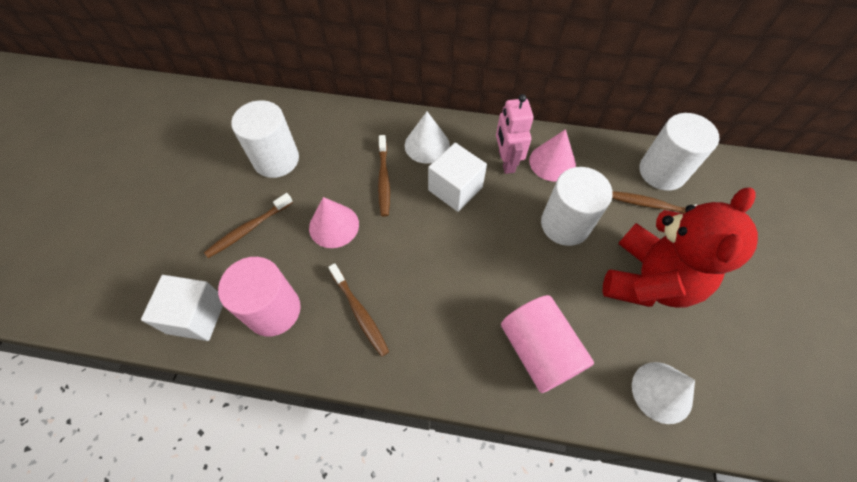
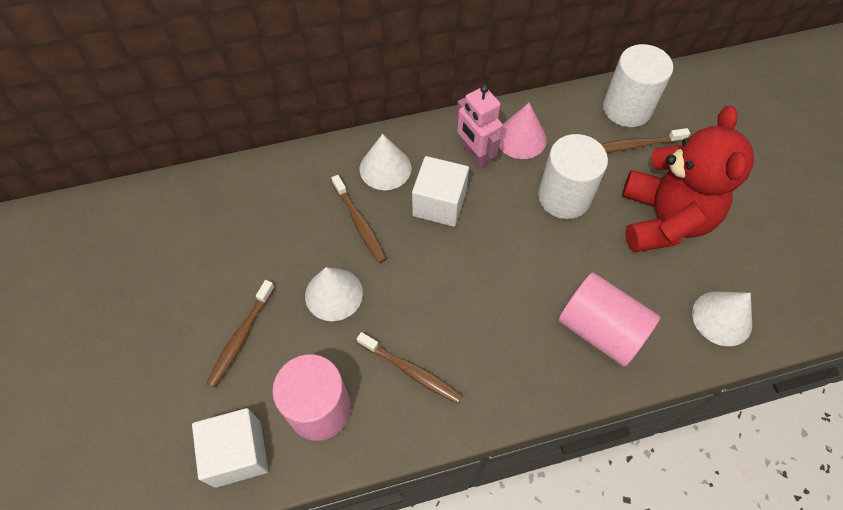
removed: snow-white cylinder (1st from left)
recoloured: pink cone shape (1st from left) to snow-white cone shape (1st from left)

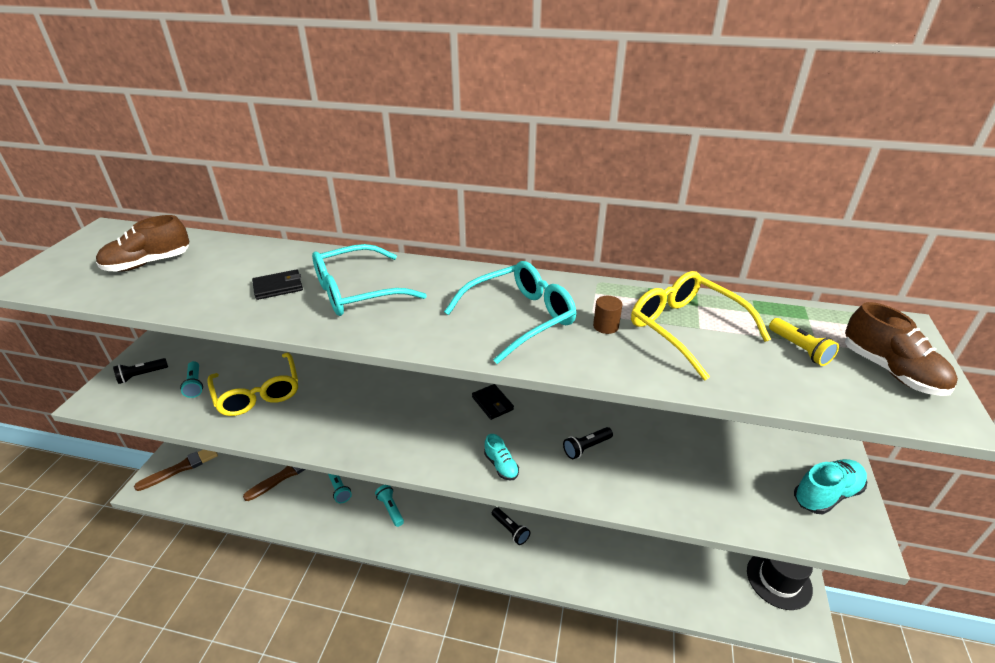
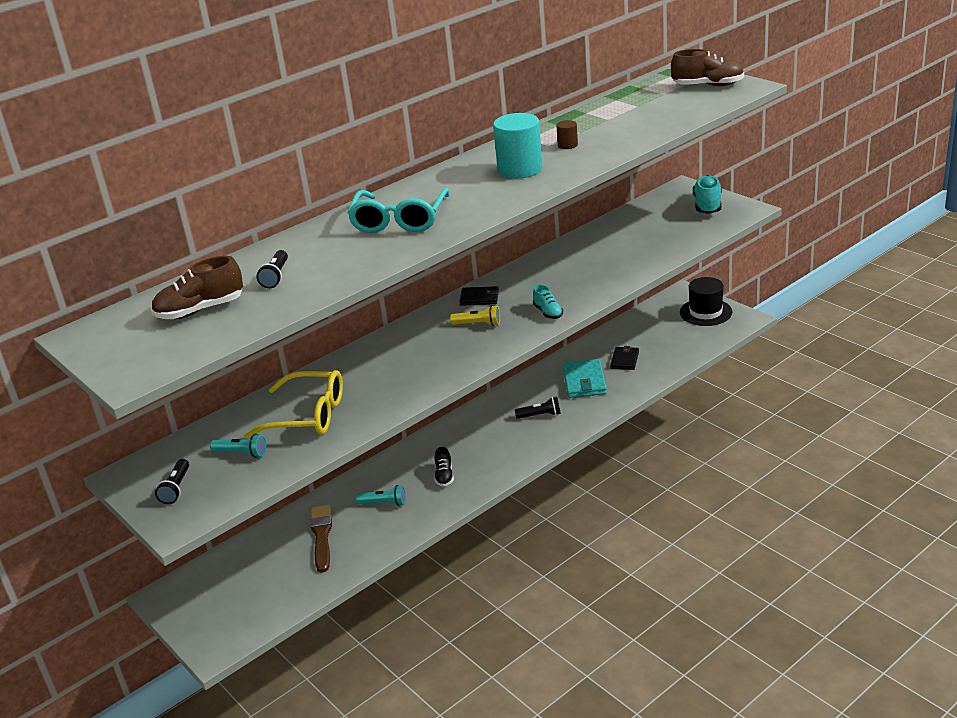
removed: yellow spectacles (2nd from left); brown paint brush (1st from left)
added: turquoise billfold
moved: ebony billfold (1st from left in the first image) to ebony billfold (2nd from left); yellow torch; ebony torch (3rd from left in the first image) to ebony torch (2nd from left)
replaced: turquoise spectacles (2nd from left) to turquoise cylinder; turquoise torch (3rd from left) to ebony shoe
turned: brown shoe (1st from left) 60 degrees clockwise; turquoise shoe (1st from left) 60 degrees clockwise

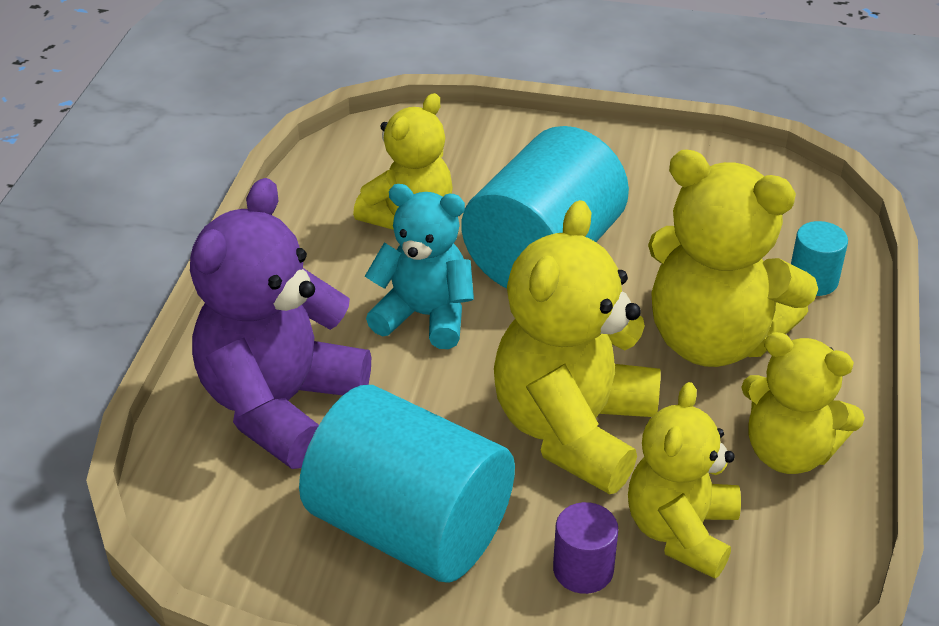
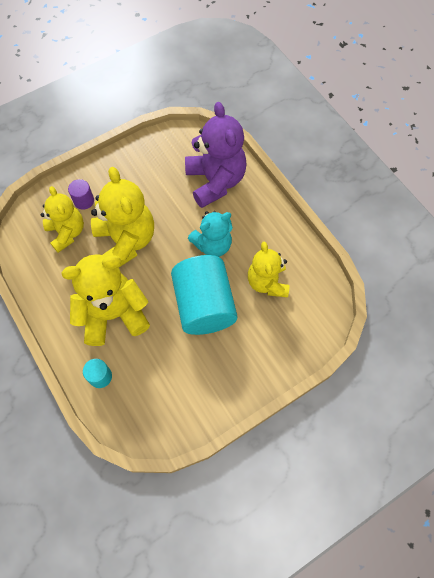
removed: yellow stuffed bear (5th from left); turquoise cylinder (1st from left)

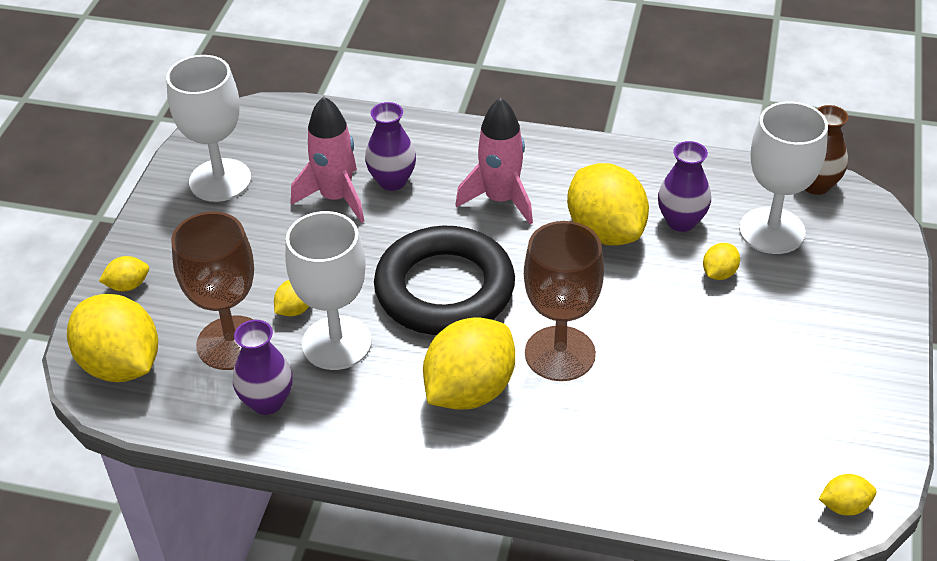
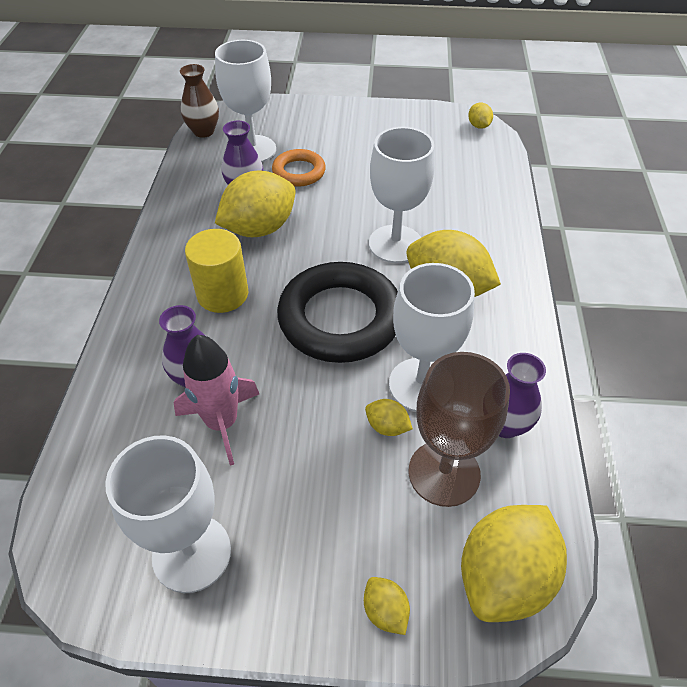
replaced: pink toy rocket (2nd from left) to yellow cylinder; yellow lemon (6th from left) to orange-coloured torus
recoloured: brown wine glass (2nd from left) to snow-white wine glass (3rd from left)

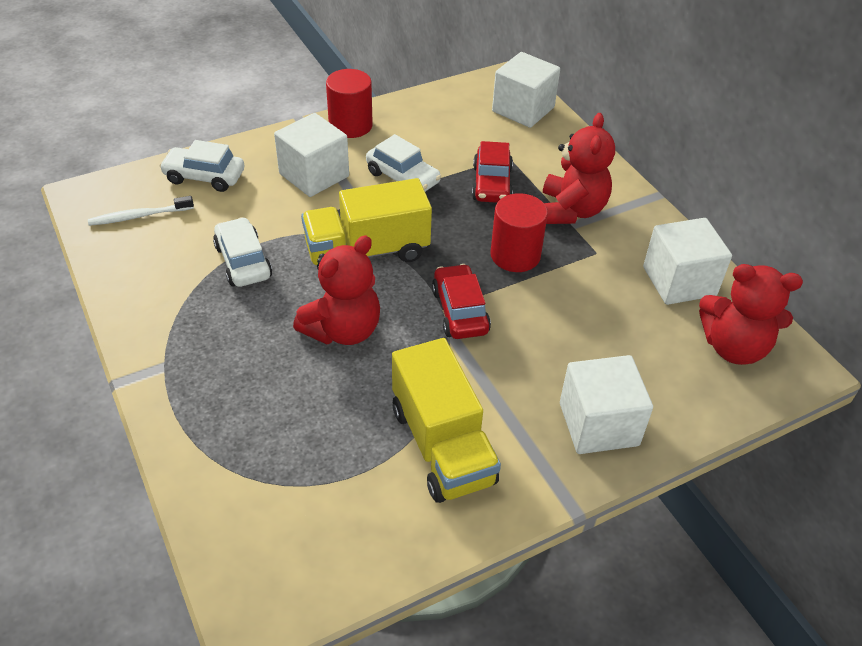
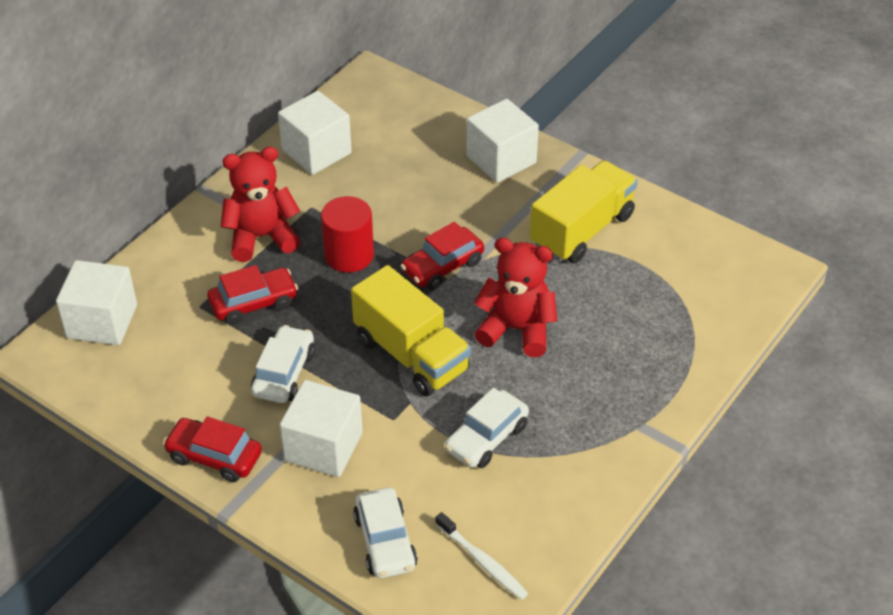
removed: crimson stuffed bear (3rd from left)
replaced: crimson cylinder (1st from left) to crimson car (1st from left)

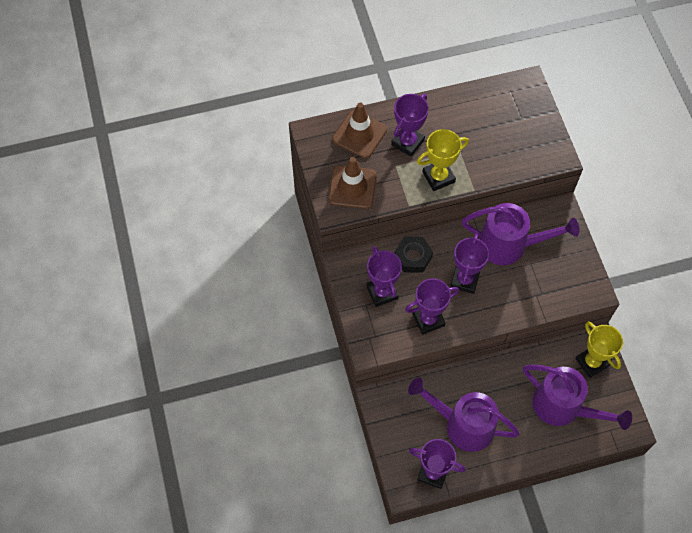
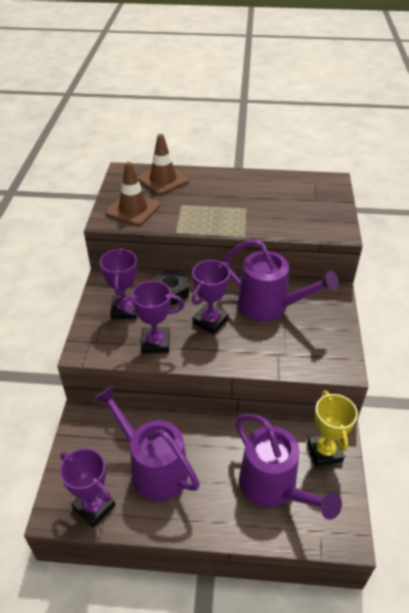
removed: purple award cup (2nd from left); yellow award cup (1st from left)

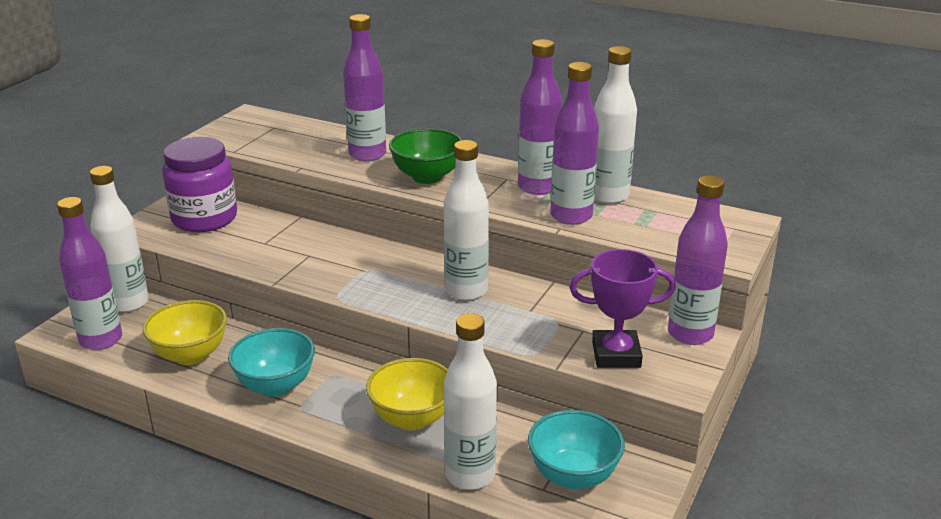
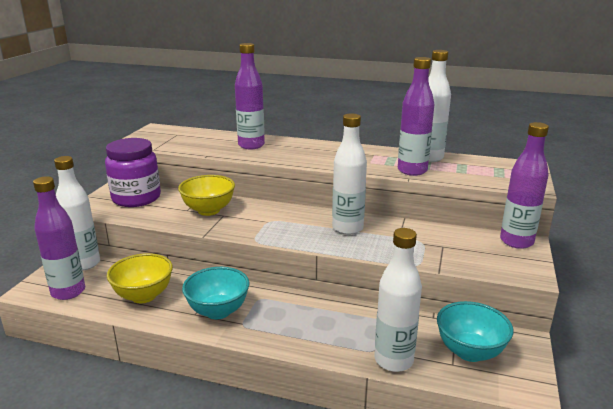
removed: purple bottle (3rd from left); green bowl; purple award cup
moved: yellow bowl (2nd from left)

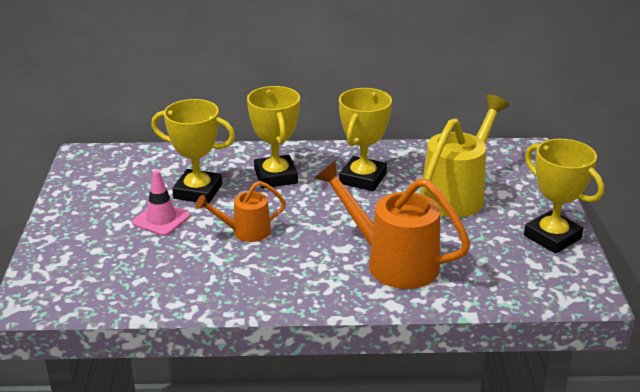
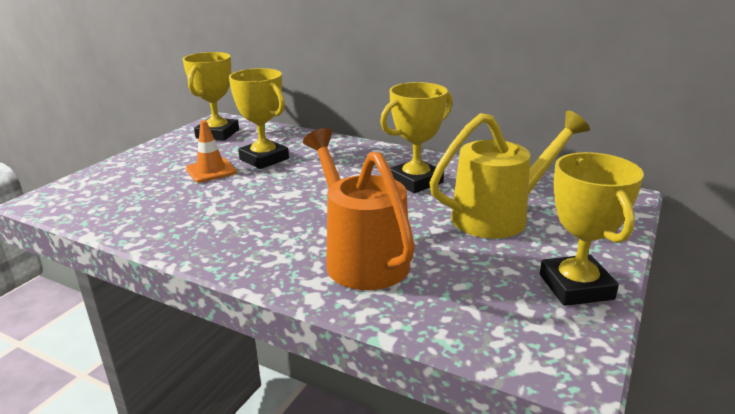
removed: orange-coloured watering pot (1st from left)
moved: yellow award cup (2nd from left in the first image) to yellow award cup (1st from left)
recoloured: pink safety cone to orange-coloured safety cone

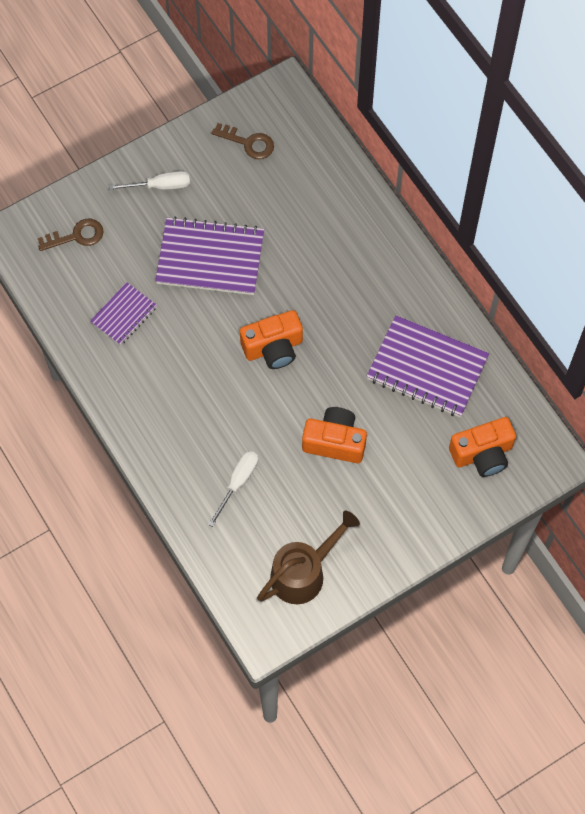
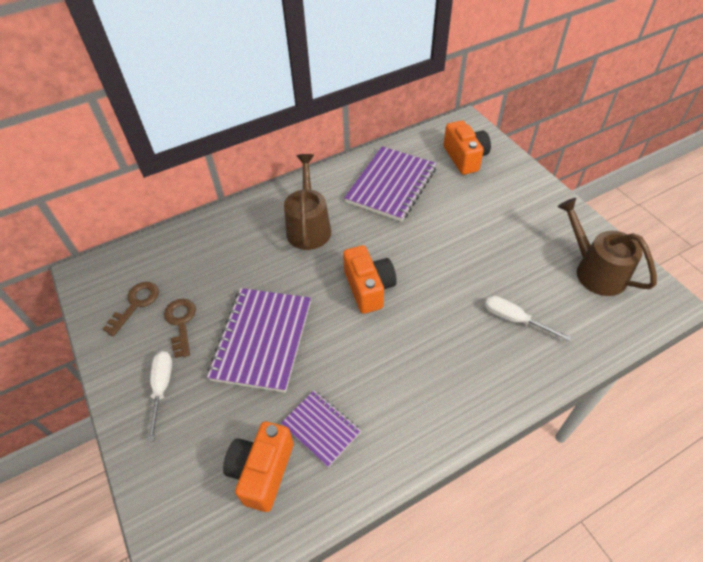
added: brown watering pot (1st from left)
moved: brown key (1st from left in the first image) to brown key (2nd from left); orange-coloured photo camera (2nd from left in the first image) to orange-coloured photo camera (1st from left)

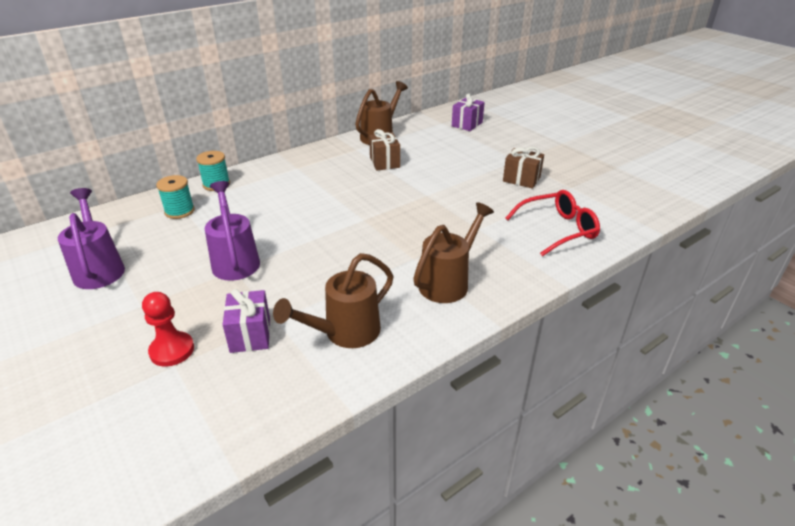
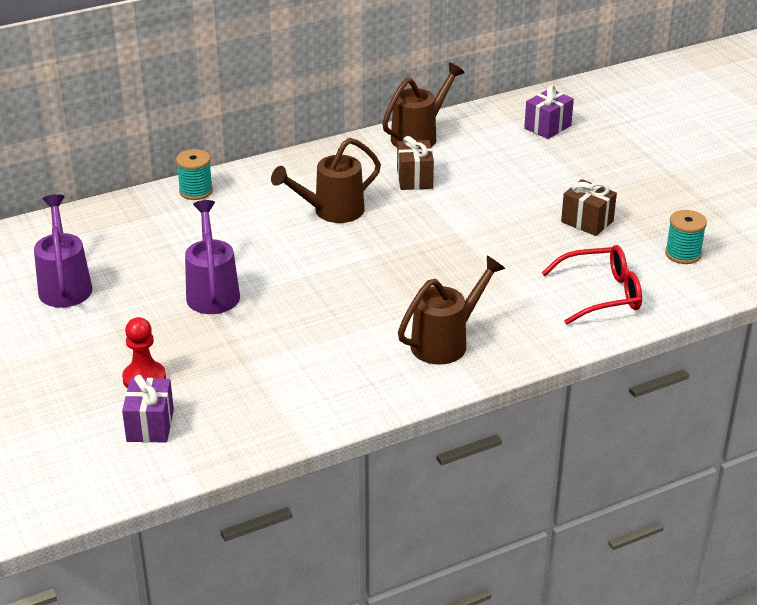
moved: turquoise reel of thread (1st from left in the first image) to turquoise reel of thread (2nd from left); brown watering pot (1st from left); purple present (1st from left)

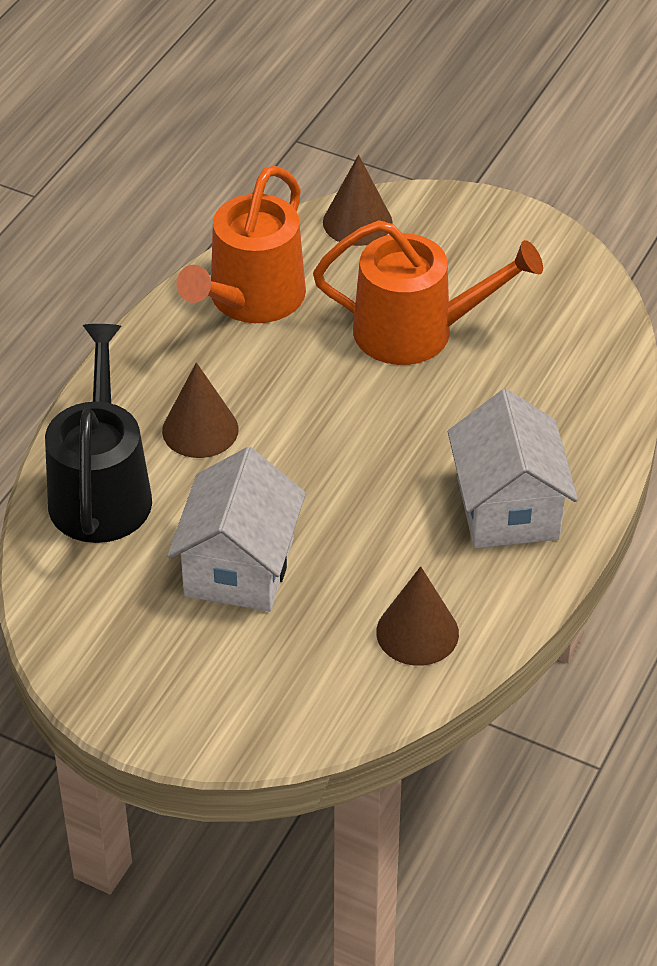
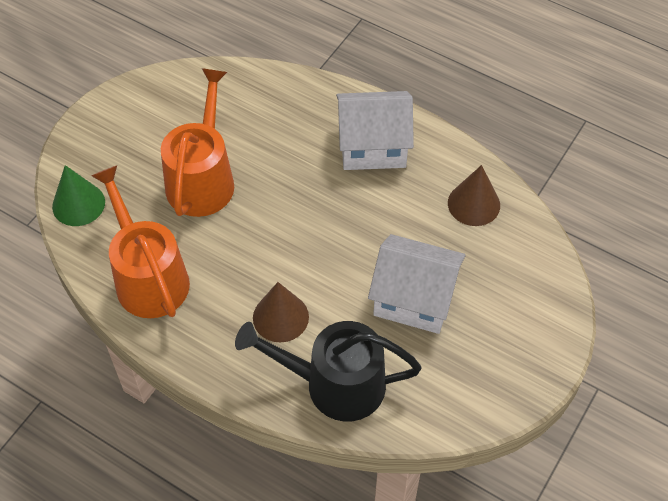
recoloured: brown cone shape (2nd from left) to green cone shape
turned: orange-coloured watering pot (1st from left) 150 degrees counterclockwise

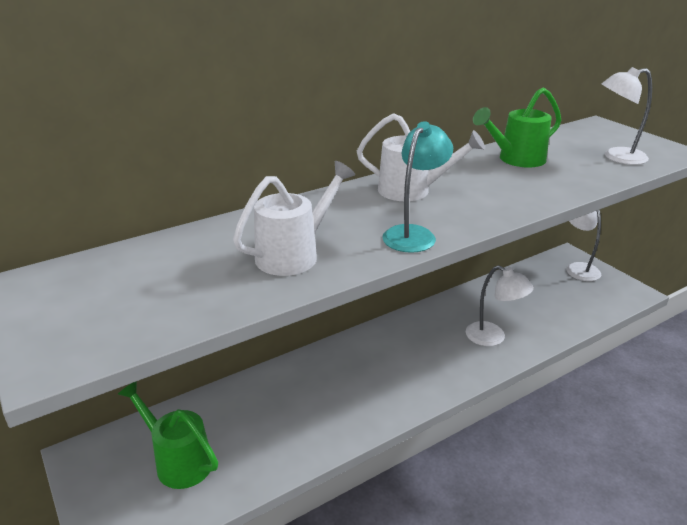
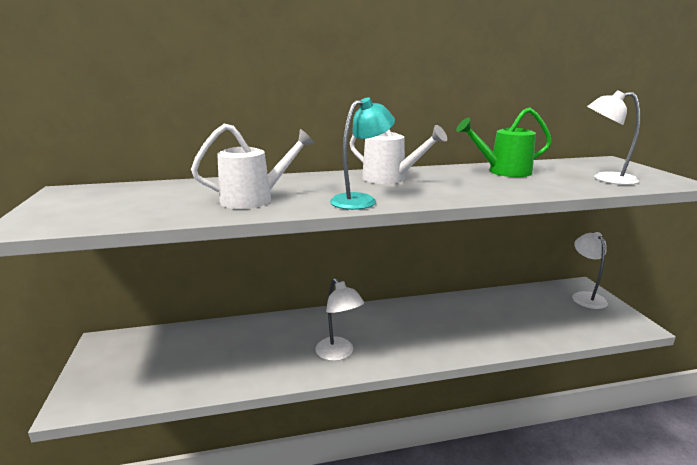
removed: green watering pot (1st from left)
moved: snow-white reading lamp (1st from left)

